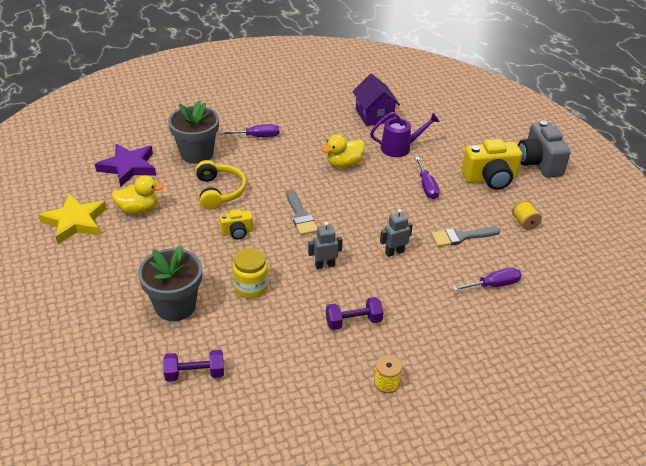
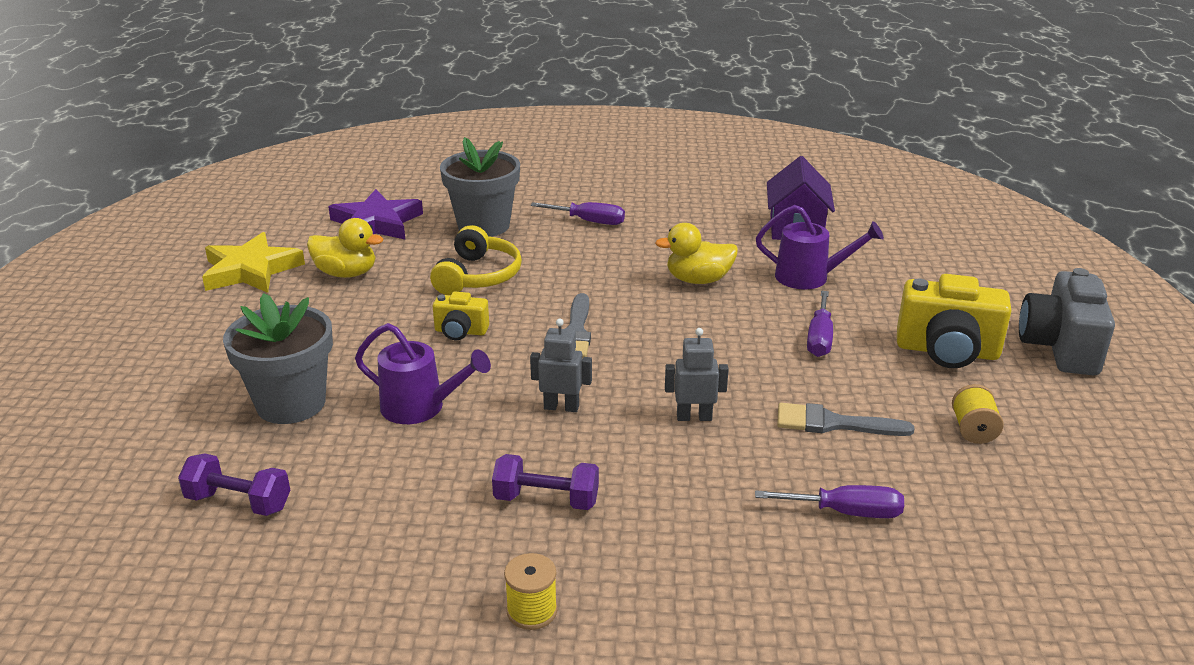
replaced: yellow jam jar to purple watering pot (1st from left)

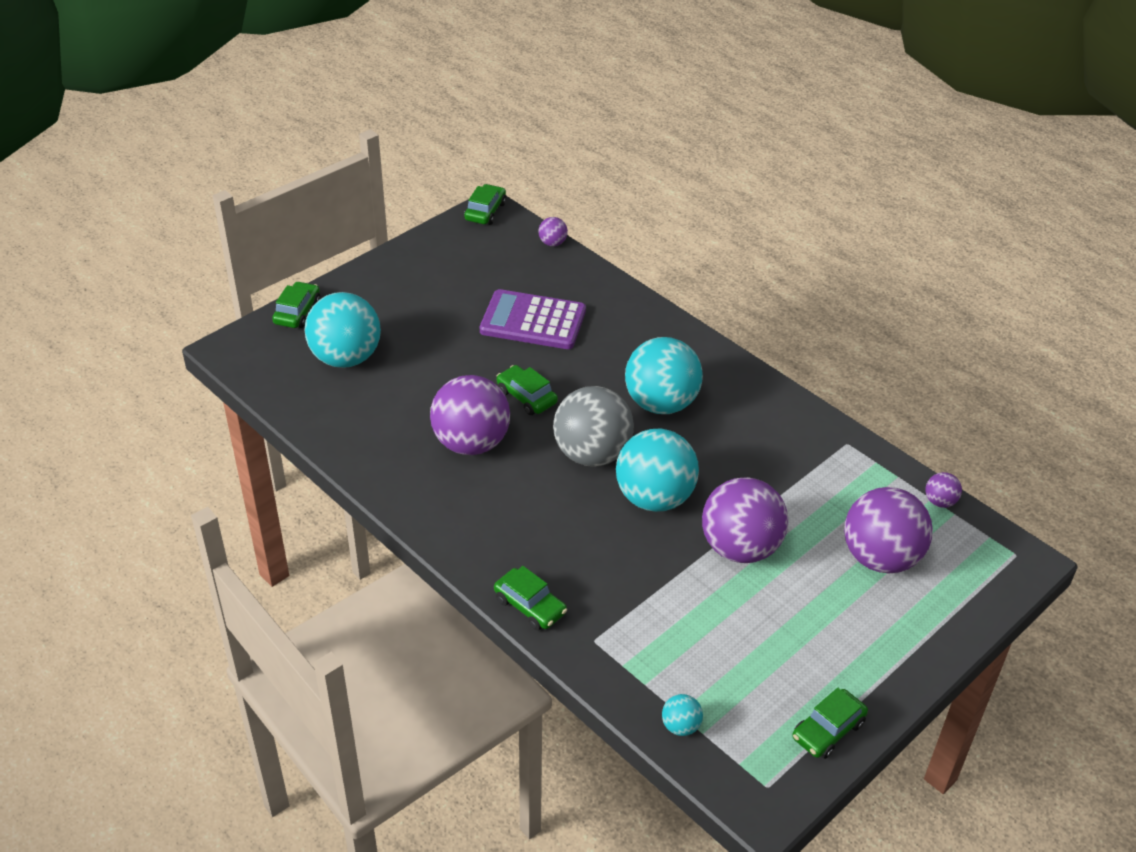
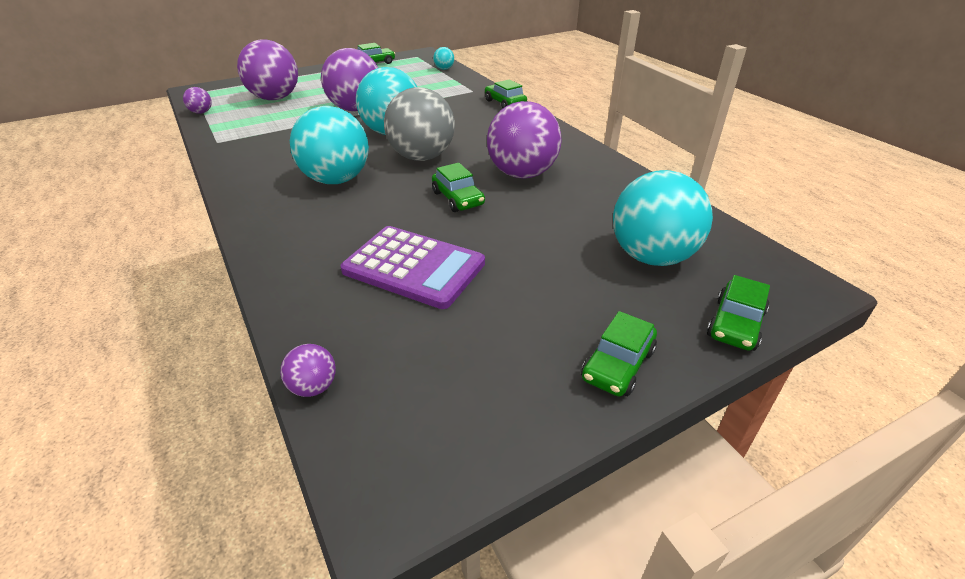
moved: green car (2nd from left in the first image) to green car (4th from left)

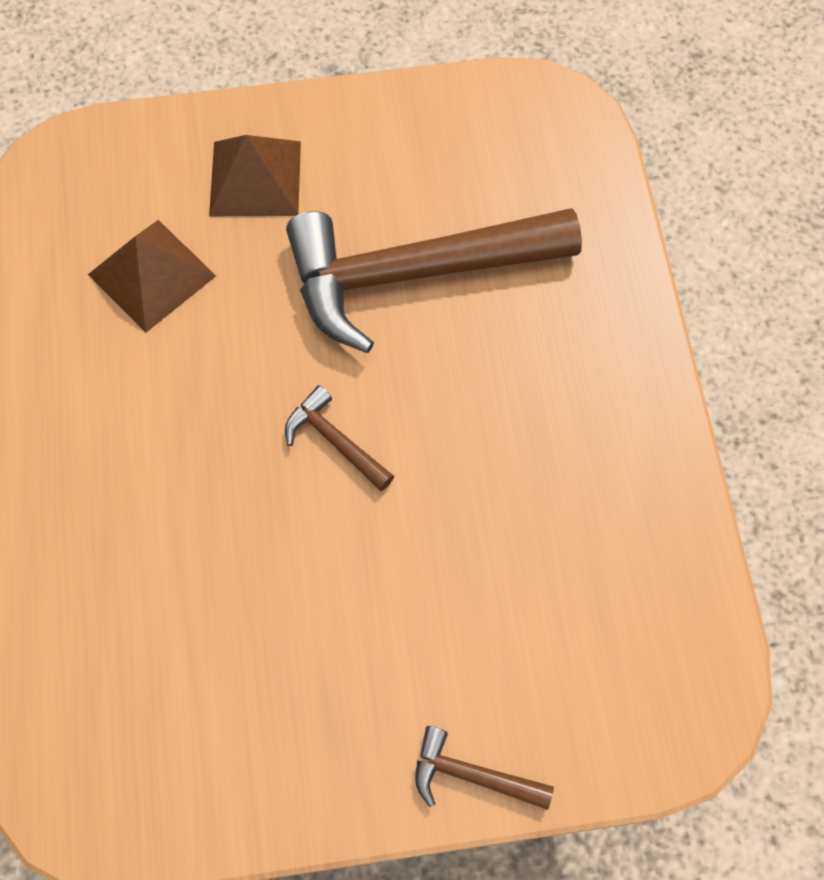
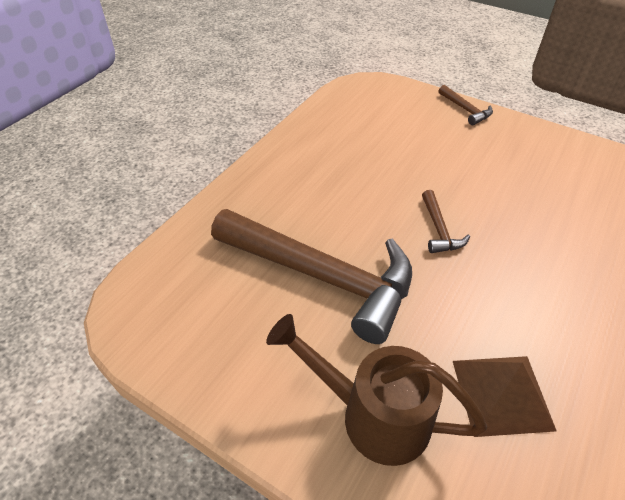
replaced: brown solid pyramid (2nd from left) to brown watering pot

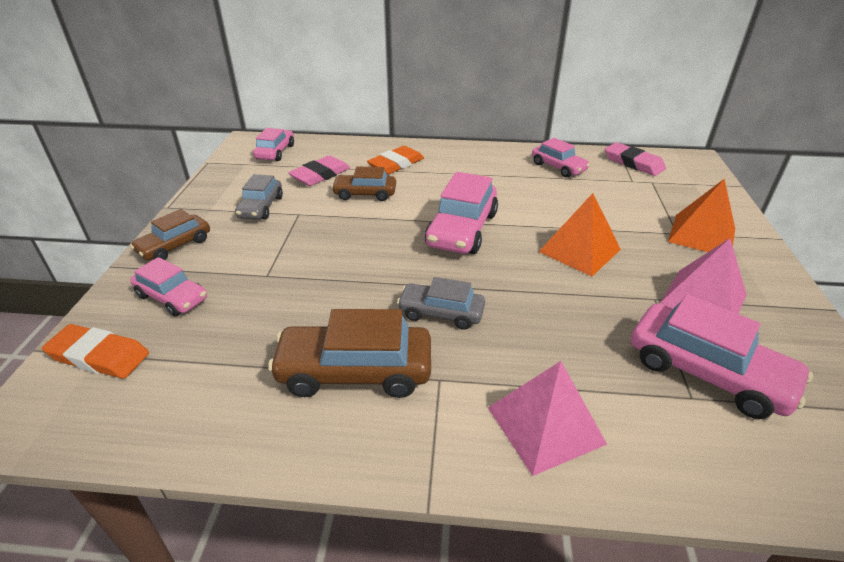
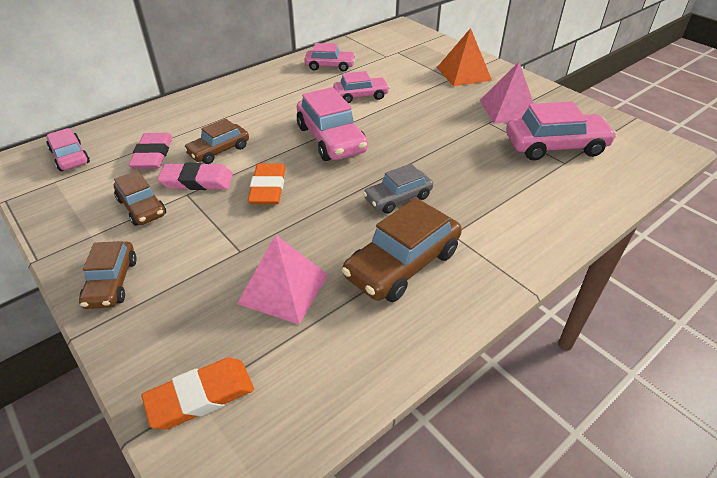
removed: orange-coloured solid pyramid (1st from left)
moved: pink gum eraser (2nd from left); orange-coloured gum eraser (2nd from left); pink car (1st from left in the first image) to pink car (4th from left); pink solid pyramid (1st from left)
recoloured: ash-grey car (1st from left) to brown car (2nd from left)

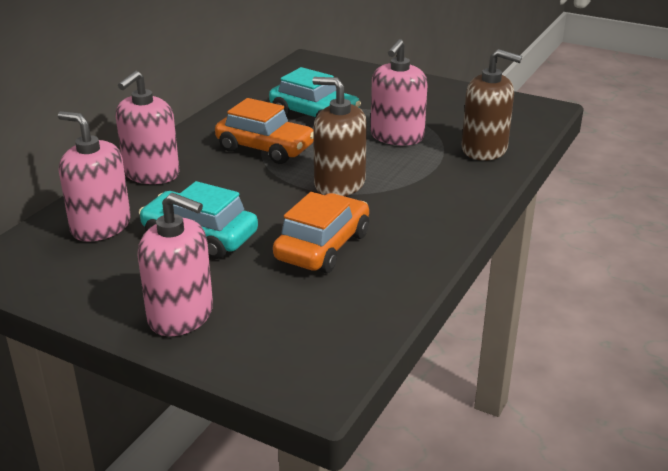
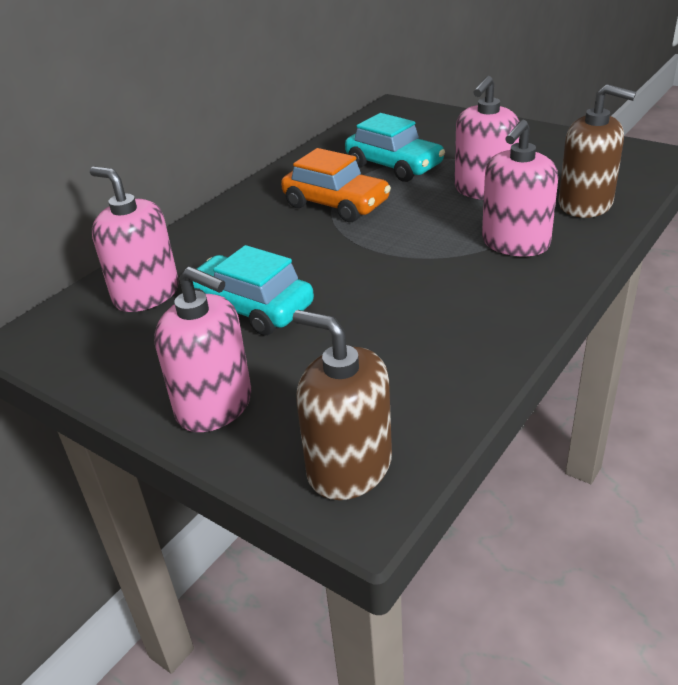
removed: orange-coloured car (2nd from left)
moved: pink soap dispenser (2nd from left in the first image) to pink soap dispenser (4th from left); brown soap dispenser (1st from left)

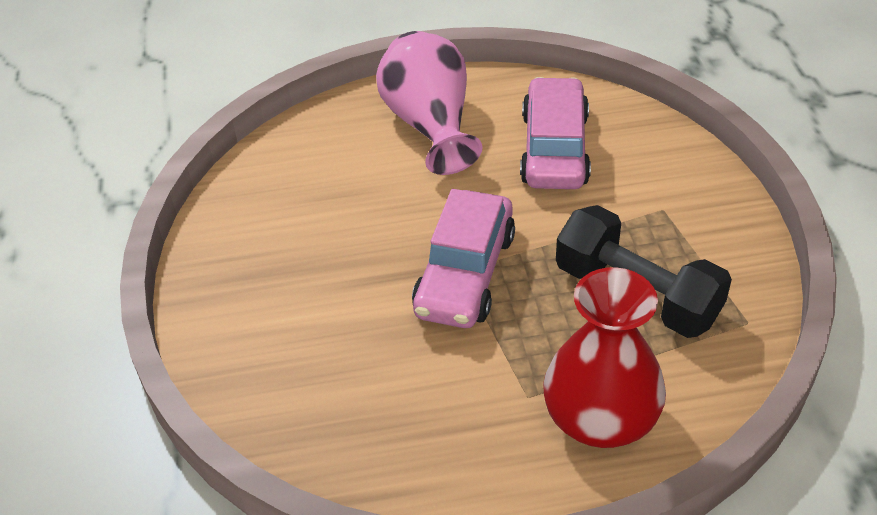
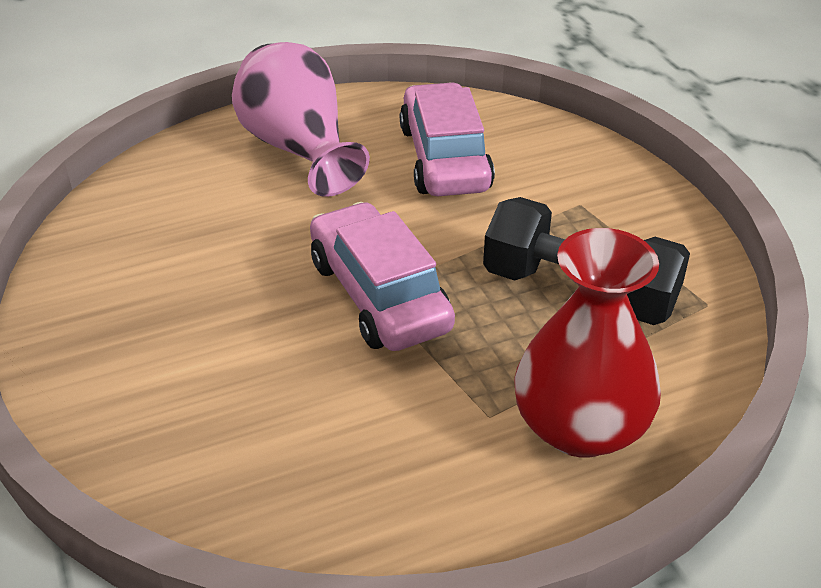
turned: pink car (1st from left) 150 degrees clockwise

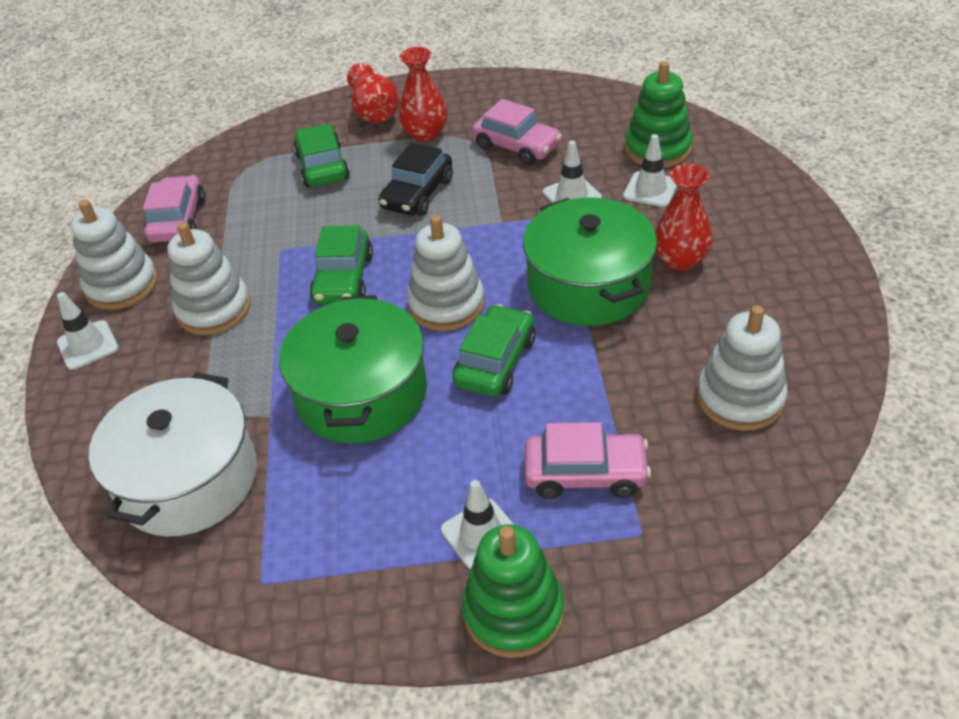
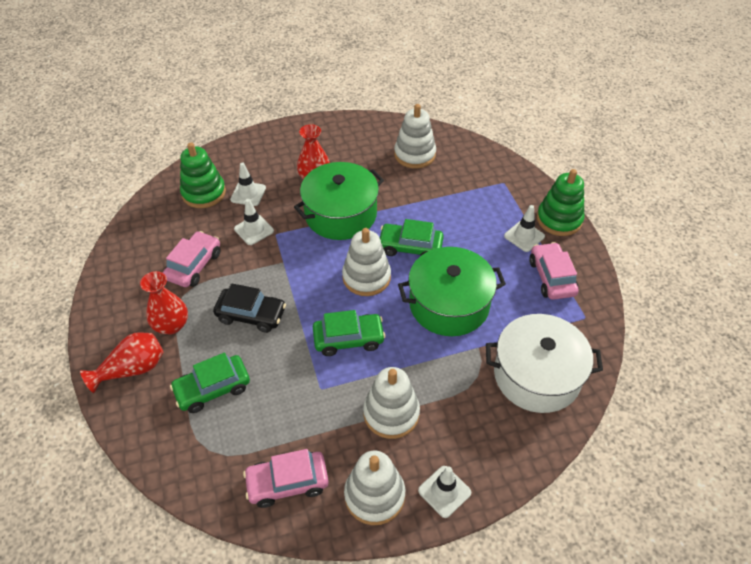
moved: pink car (3rd from left)

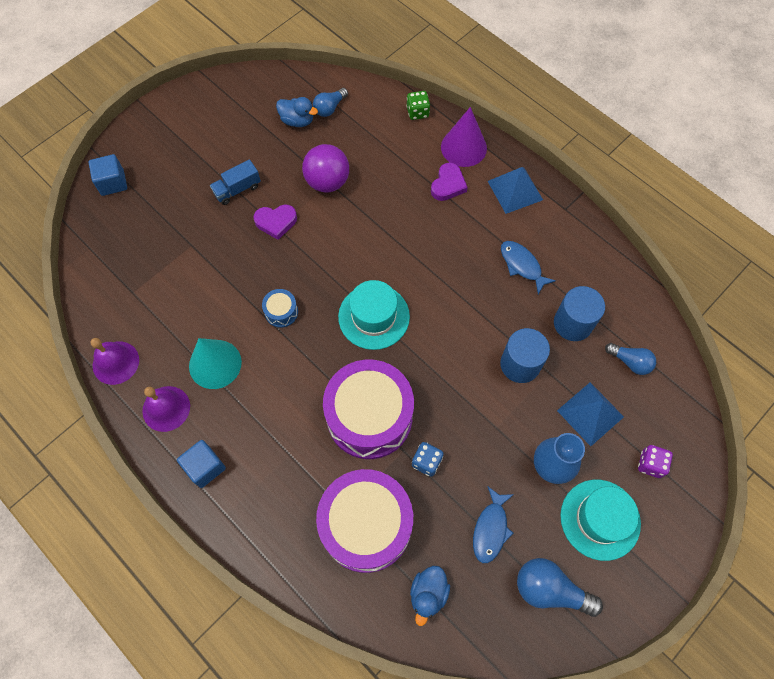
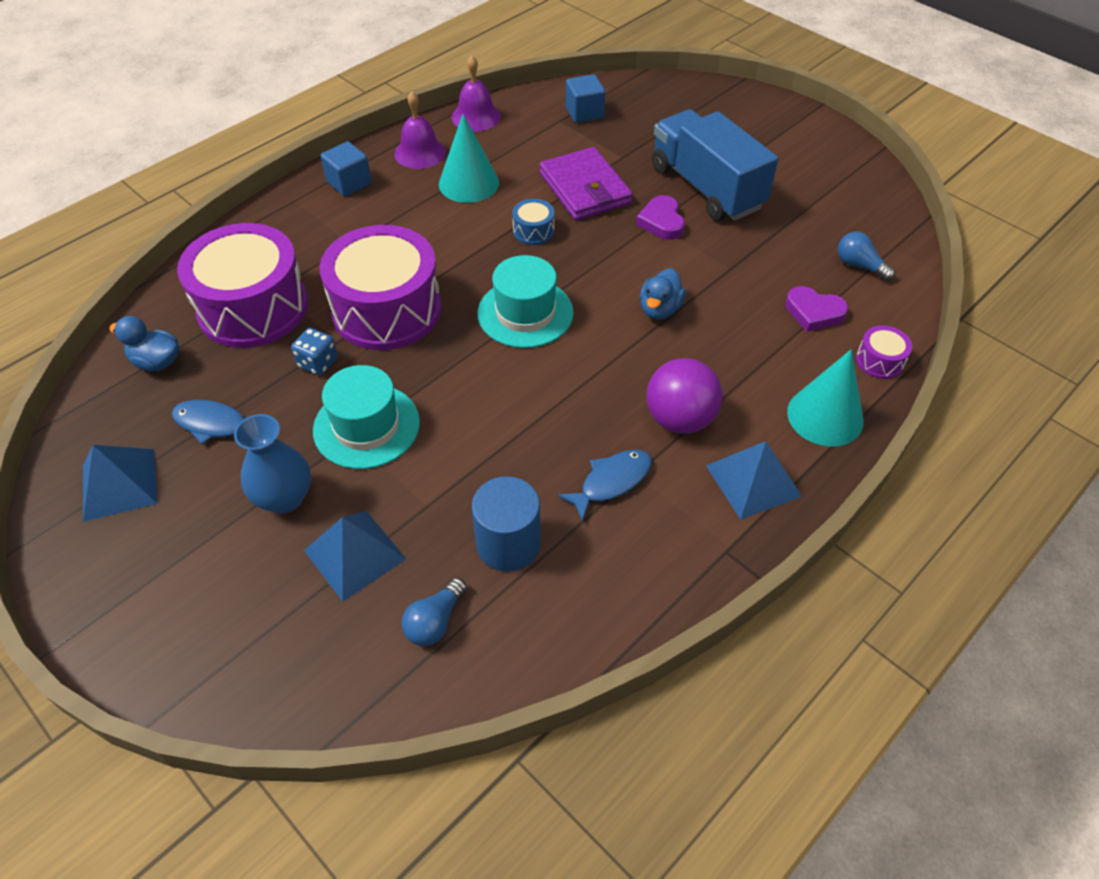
removed: royal blue cylinder (1st from left); purple dice
added: purple billfold
moved: royal blue rubber duck (1st from left in the first image) to royal blue rubber duck (2nd from left); purple play ball; royal blue block (1st from left in the first image) to royal blue block (2nd from left); purple love heart (2nd from left); turquoise hat (2nd from left in the first image) to turquoise hat (1st from left)
replaced: green dice to purple toy drum (3rd from left); royal blue light bulb (2nd from left) to royal blue solid pyramid (1st from left)
recoloured: purple cone shape to turquoise cone shape (2nd from left)
resized: royal blue lorry x2.14

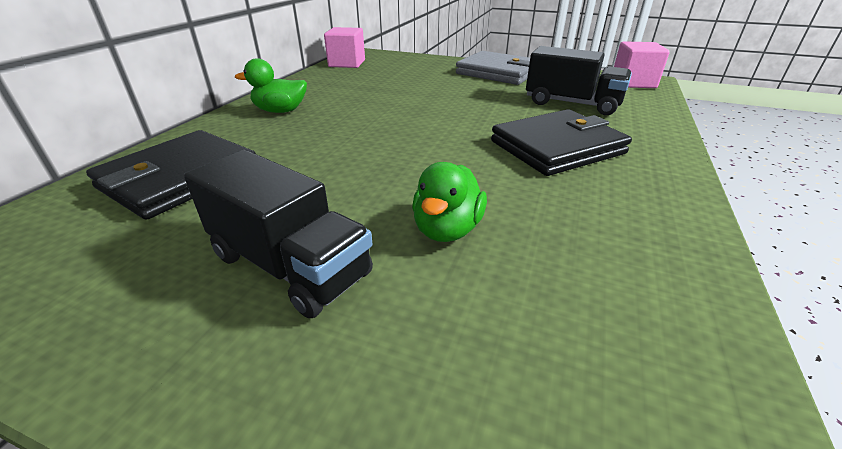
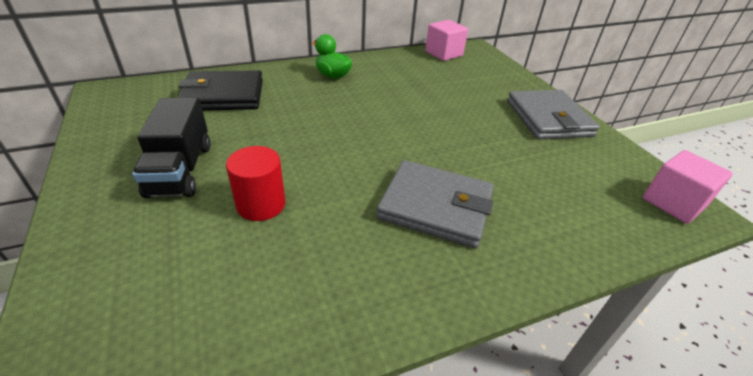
removed: ebony lorry (2nd from left)
replaced: green rubber duck (2nd from left) to crimson cylinder
recoloured: ebony billfold (2nd from left) to ash-grey billfold (1st from left)

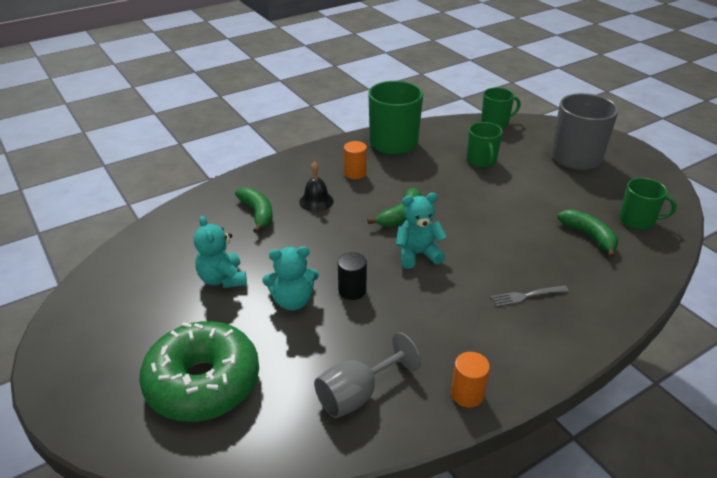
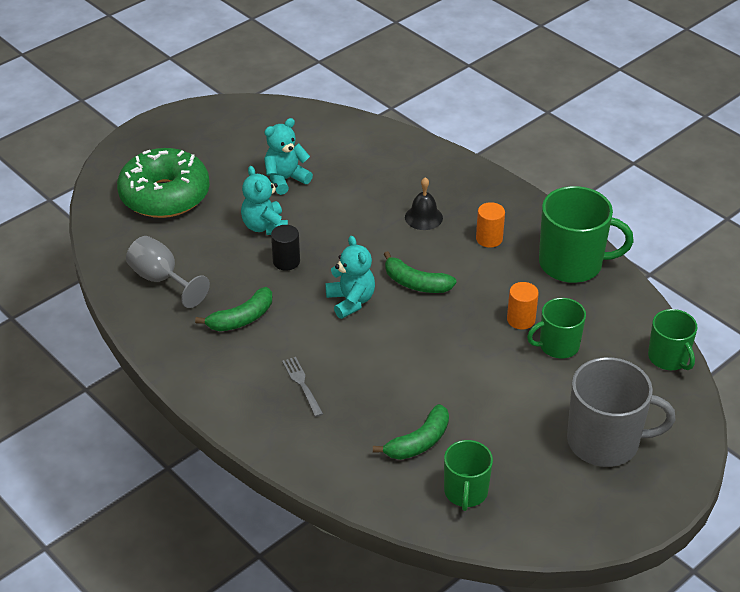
moved: green banana fruit (1st from left); orange-coloured cylinder (2nd from left)

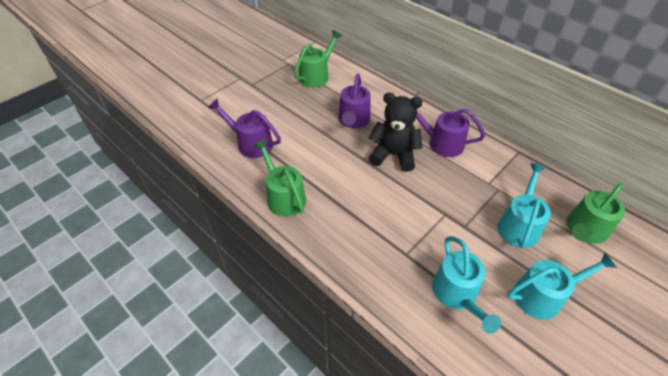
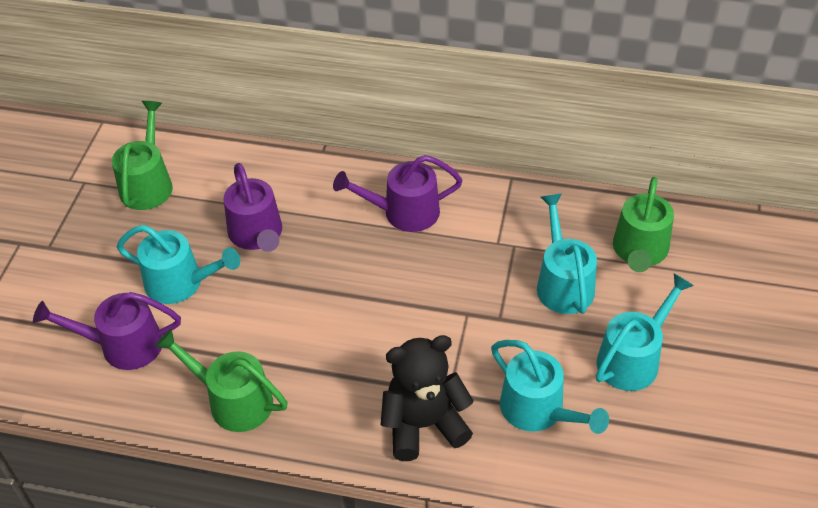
added: turquoise watering pot (1st from left)
moved: ebony stuffed bear

